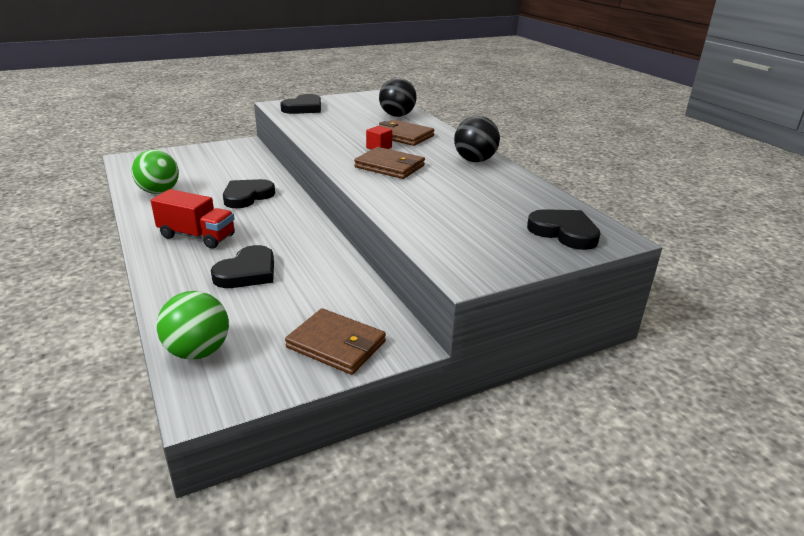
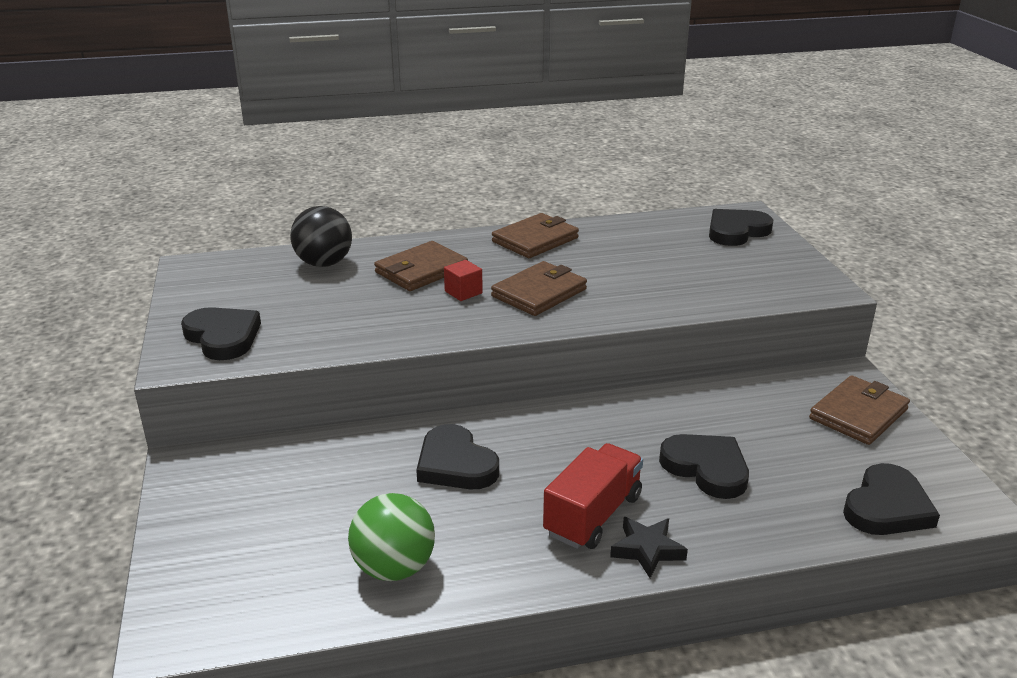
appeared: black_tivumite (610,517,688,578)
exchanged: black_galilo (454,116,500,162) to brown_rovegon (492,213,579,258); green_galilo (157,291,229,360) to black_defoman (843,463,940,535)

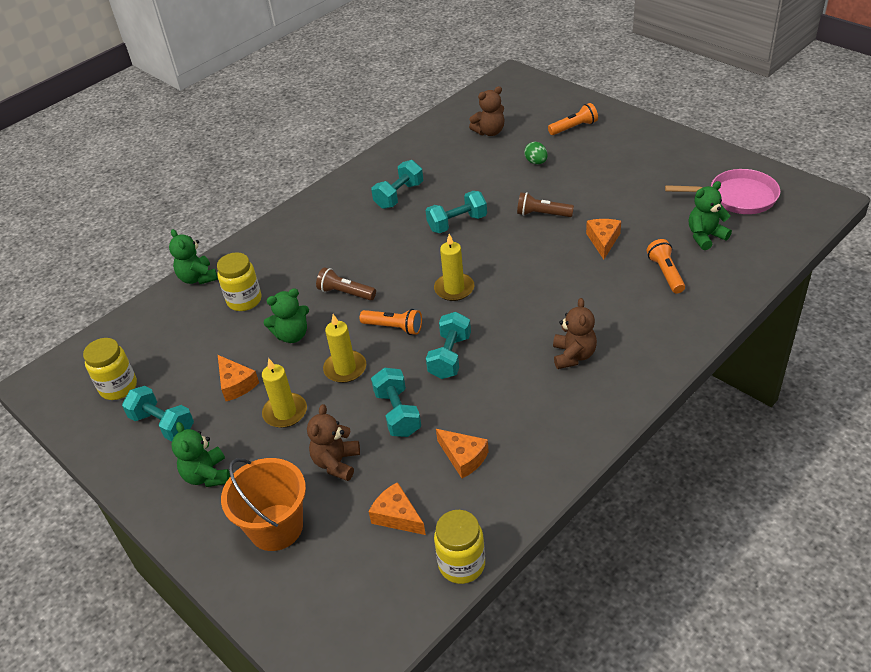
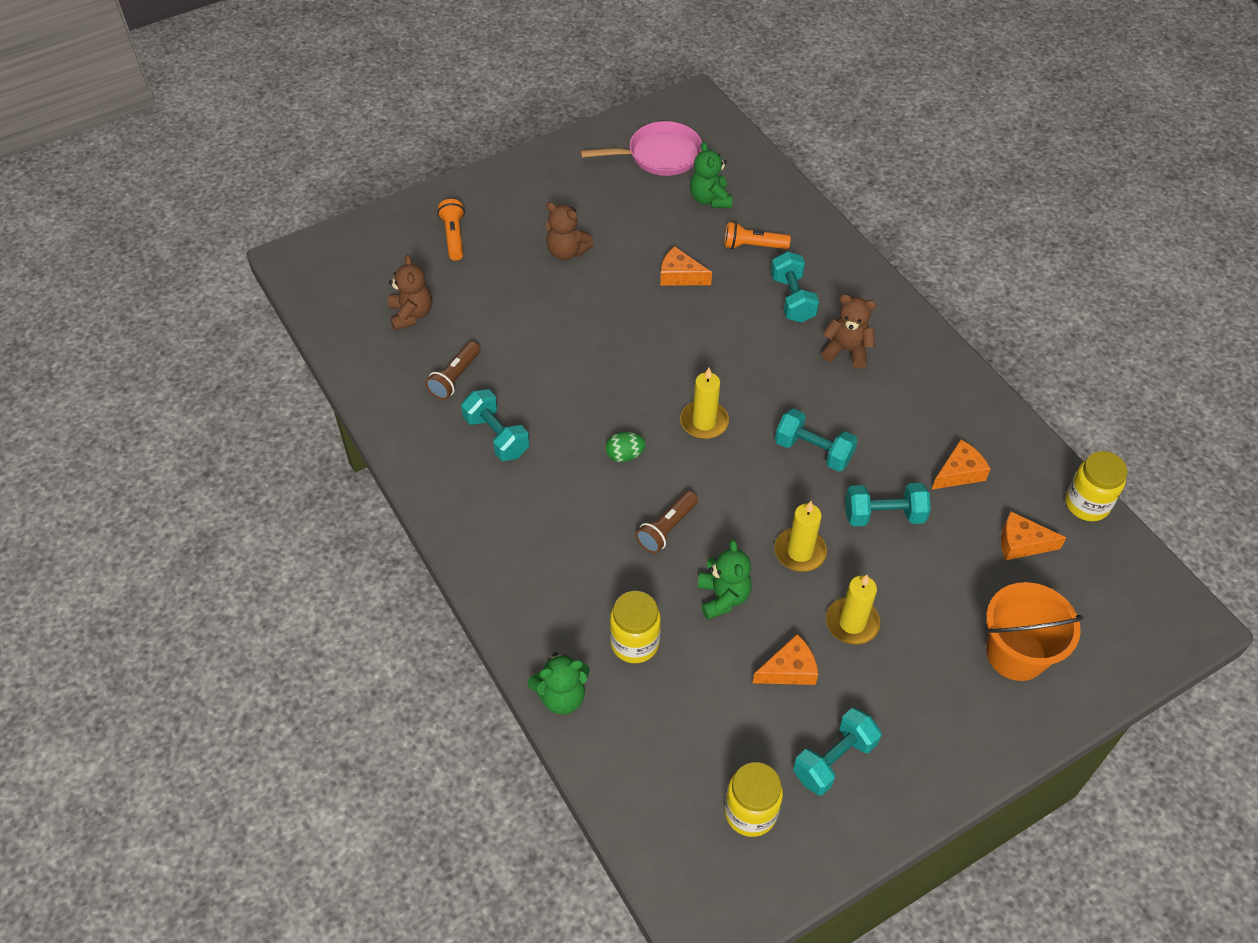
missing: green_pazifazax (172,422,230,487); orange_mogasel (360,309,422,335)
relocated: brown_mogasel (517,192,574,217) to (425,341,480,400); brown_pazifazax (307,404,360,481) to (546,202,594,260); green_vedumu (524,142,548,164) to (606,432,645,462); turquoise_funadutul (426,191,487,233) to (771,251,819,323)
spun: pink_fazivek (665,169,780,214) = (580,121,702,176) 60 degrees clockwise; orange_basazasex (369,482,426,535) = (1001,511,1066,560) 45 degrees clockwise

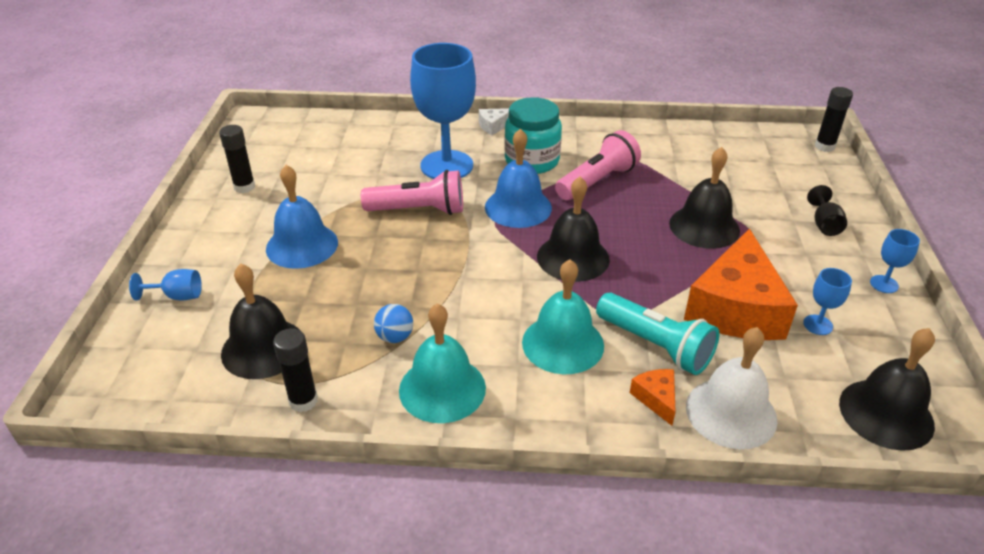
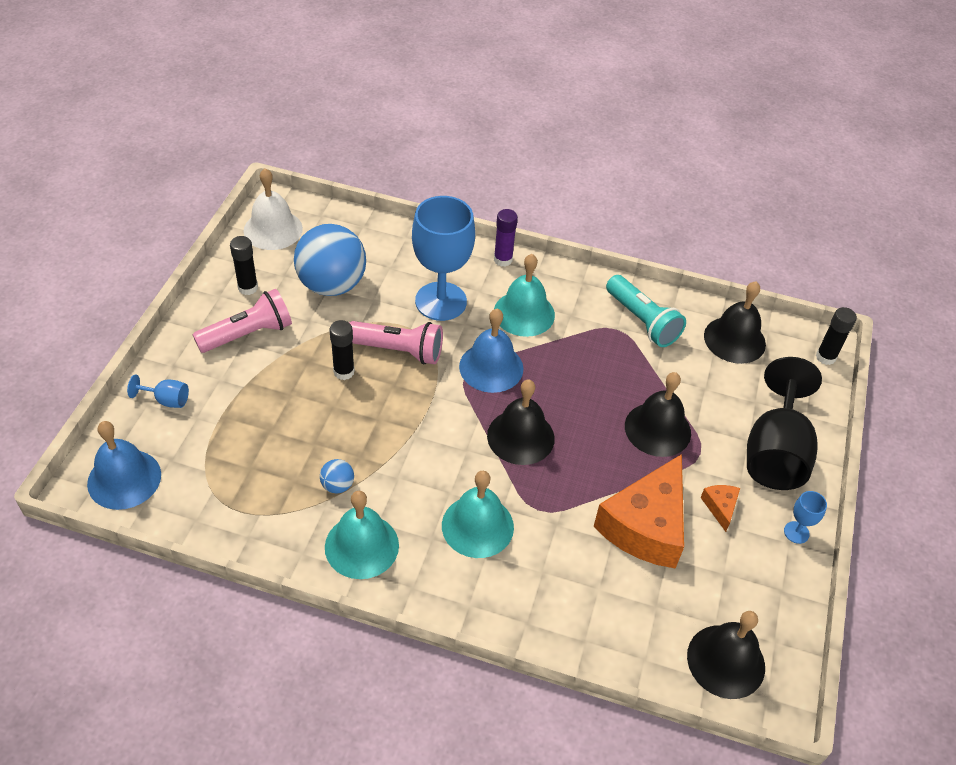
missing: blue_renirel (803,268,852,335)
appeared: blue_galilo (294,224,366,296)
relocated: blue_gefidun (266,165,338,269) to (87,421,161,510); pink_mogasel (555,130,641,200) to (192,289,292,353); white_gefidun (686,327,778,449) to (244,168,303,250); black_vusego (273,328,318,412) to (329,320,355,380); turquoise_mogasel (596,293,720,375) to (606,275,686,347); orange_basazasex (630,369,676,426) to (700,485,740,532); black_gefidun (221,264,300,379) to (704,281,766,364)
exchanged: white_basazasex (479,108,509,136) to purple_vusego (494,209,518,267); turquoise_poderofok (504,97,562,174) to turquoise_gefidun (494,254,555,337)
size: black_renirel (807,185,847,236) = (747,357,822,490) x2.39

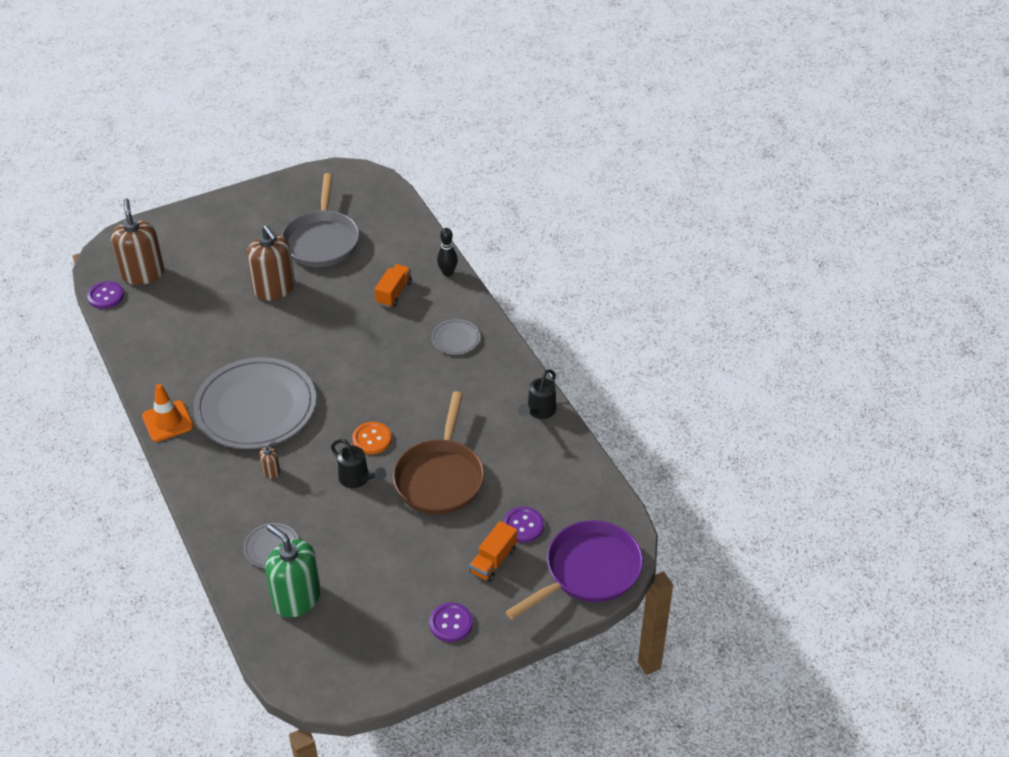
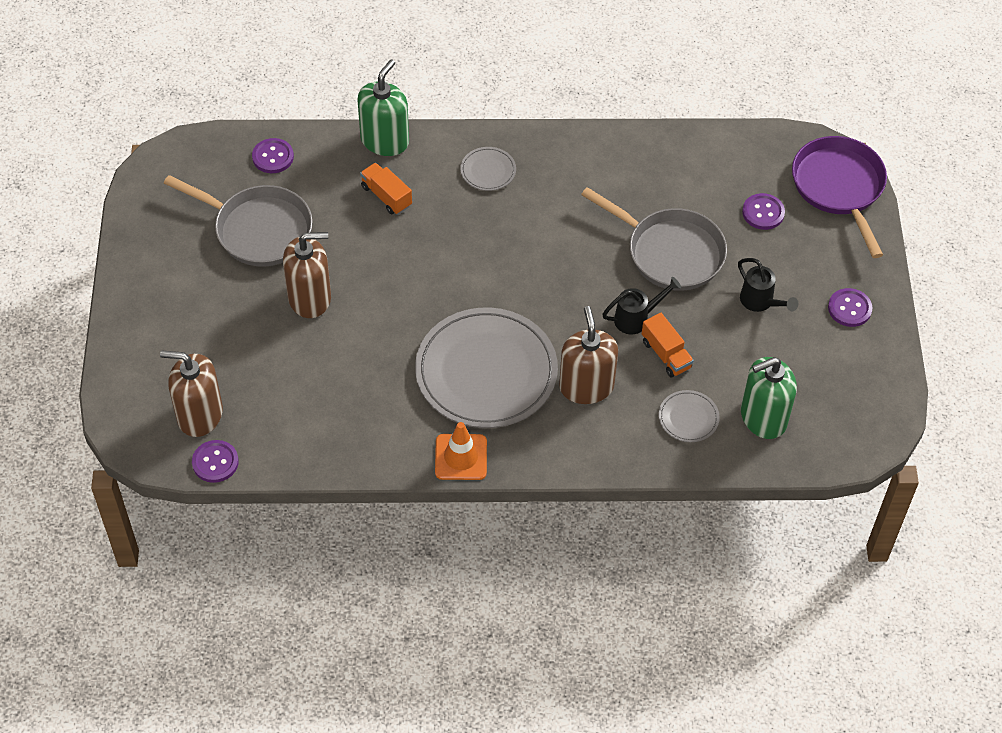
missing: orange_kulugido (352,422,391,454)
appeared: purple_kulugido (252,138,294,173)
relocated: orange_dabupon (470,521,517,582) to (642,313,694,377); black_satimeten (518,369,556,419) to (738,258,798,312)
exchanged: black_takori (437,228,458,277) to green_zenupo (358,59,409,156)
colour: brown_fazivek (393,392,484,515) to grey_fazivek (581,187,727,291)
size: brown_zenupo (259,441,280,479) = (559,306,618,404) x2.30

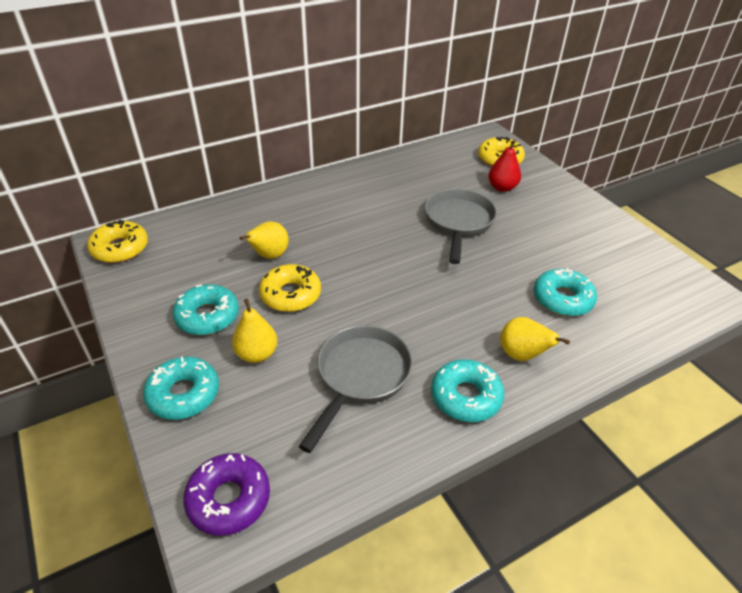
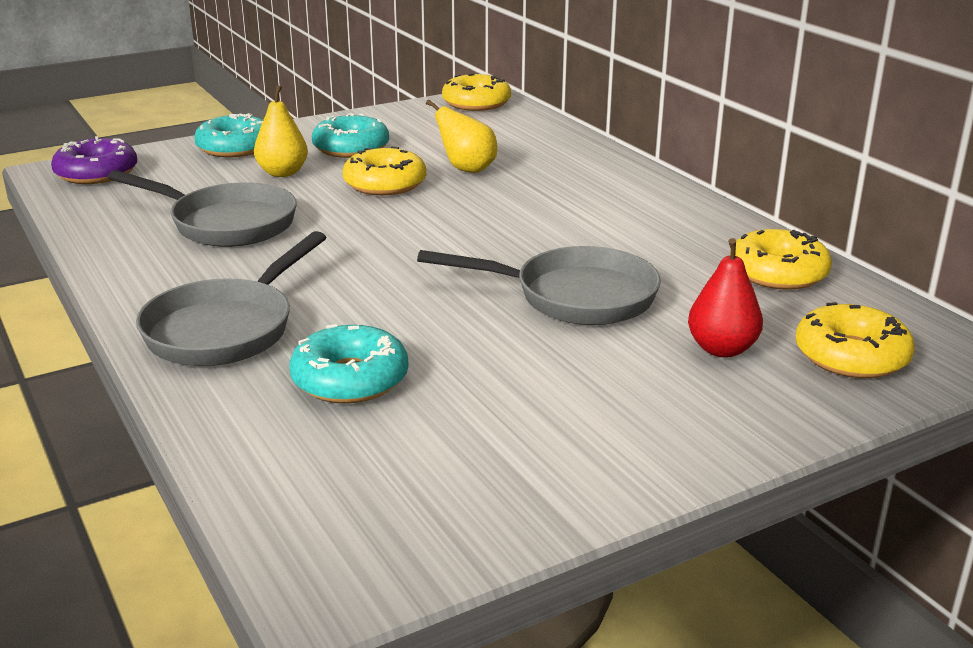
missing: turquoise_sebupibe (431,359,504,422)
appeared: yellow_sebupibe (730,229,832,290)
exchanged: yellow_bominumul (500,317,570,361) to grey_fazivek (136,231,327,366)

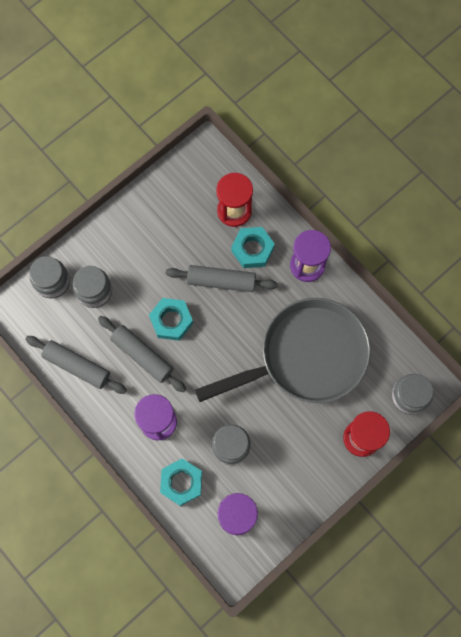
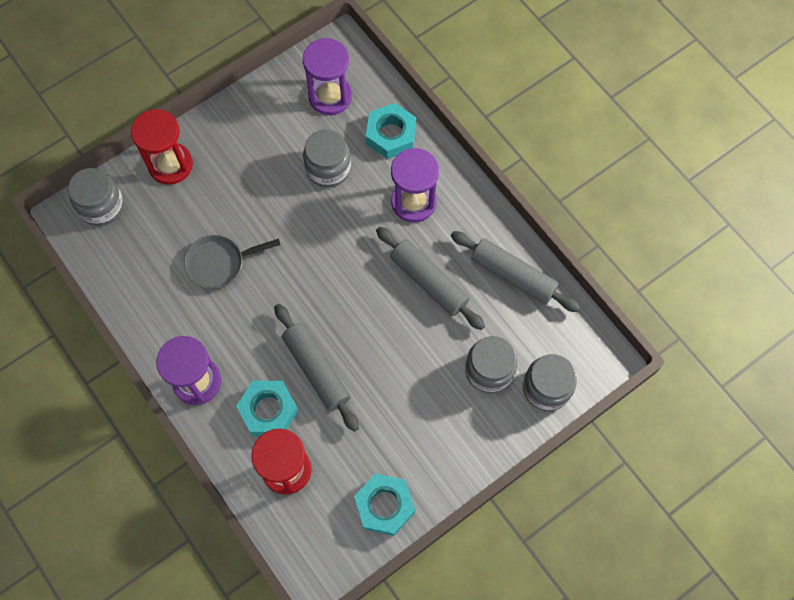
relocated: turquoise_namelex (149,298,193,341) to (354,473,415,536)
spun: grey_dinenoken (166,265,278,292) = (274,304,359,432) 45 degrees clockwise
size: grey_fazivek (195,298,371,403) = (184,235,280,289) x0.42

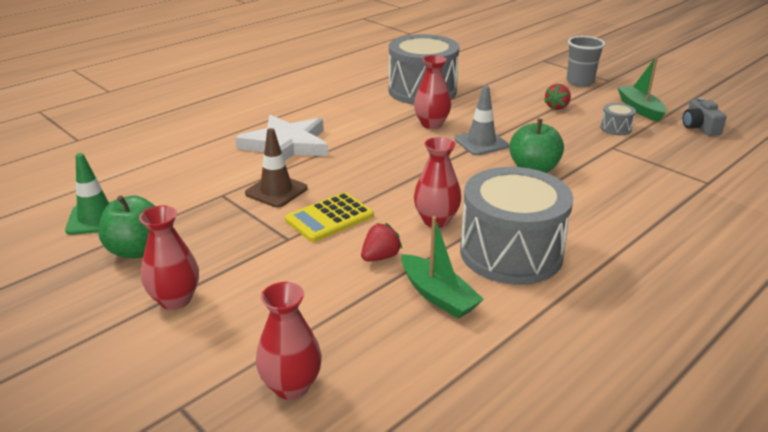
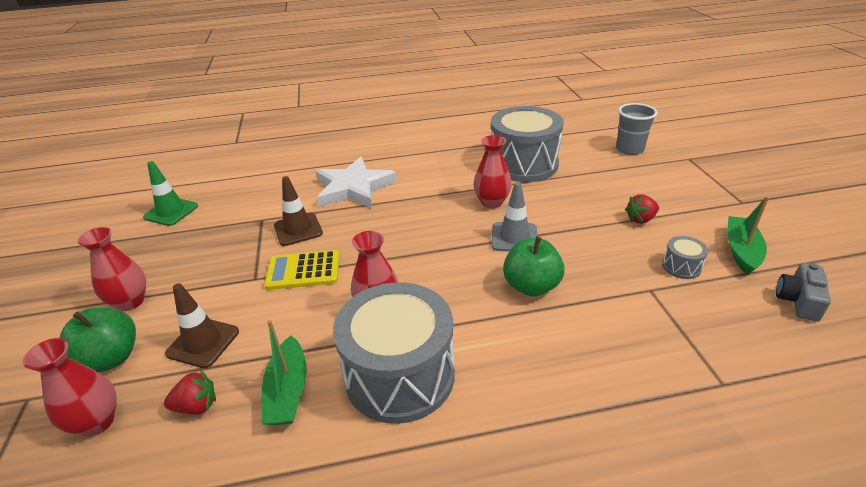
appeared: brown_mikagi (165,283,239,368)
relocated: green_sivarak (98,196,155,258) to (60,308,136,373); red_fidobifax (361,223,402,262) to (164,371,216,415); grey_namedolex (567,36,605,87) to (616,103,658,155)

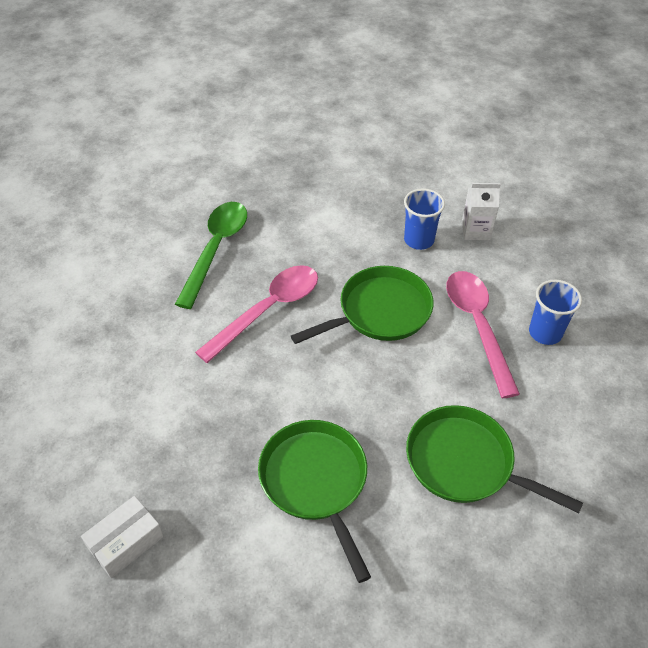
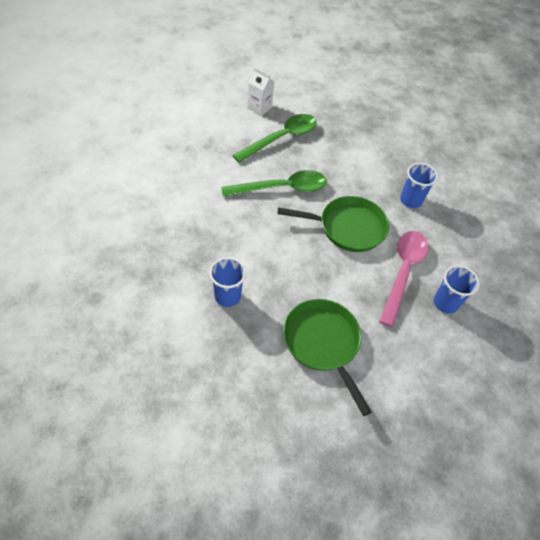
missing: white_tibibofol (81,496,164,578)
relocated: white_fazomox (462,183,501,240) to (248,68,274,116)
exchanged: green_fazivek (258,420,371,583) to blue_namedolex (209,257,246,307)
colour: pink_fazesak (195,265,318,363) to green_fazesak (221,170,327,197)

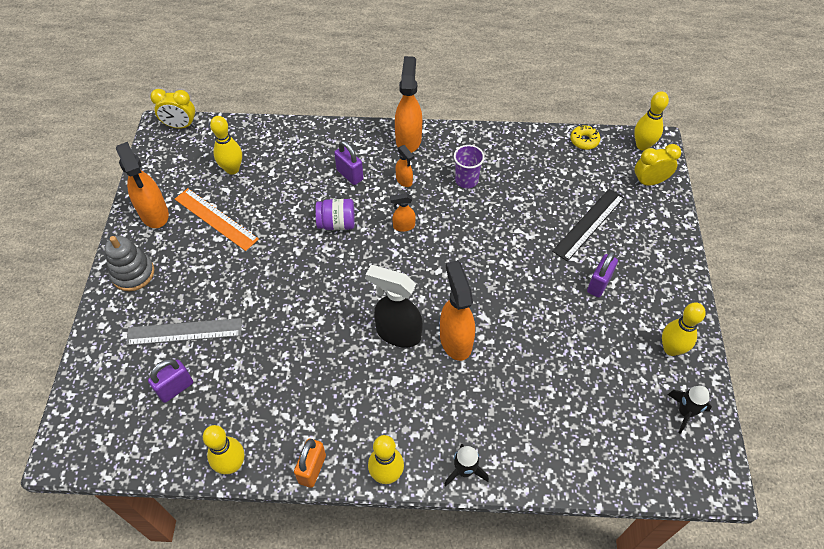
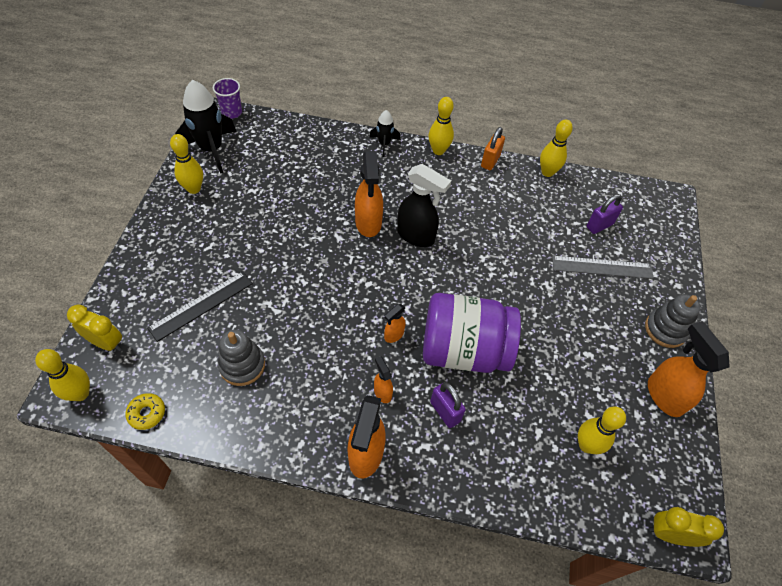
missing: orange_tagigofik (175,188,259,251); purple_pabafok (587,251,618,297)
appeared: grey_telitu (218,330,265,386)
relocated: purple_namedolex (454,145,485,188) to (213,78,242,119)
spun: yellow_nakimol (635,144,681,186) = (67,305,122,351) 150 degrees counterclockwise; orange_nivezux (390,193,416,232) = (384,304,405,343) 135 degrees clockwise
size: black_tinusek (667,386,712,434) = (175,80,237,174) x1.89; purple_poderofok (315,199,355,230) = (423,293,521,373) x2.15

